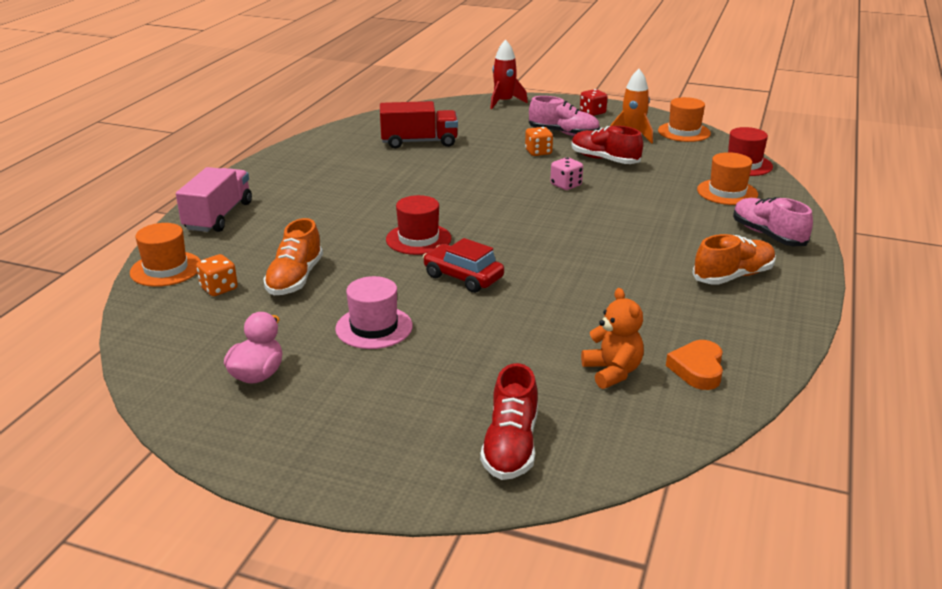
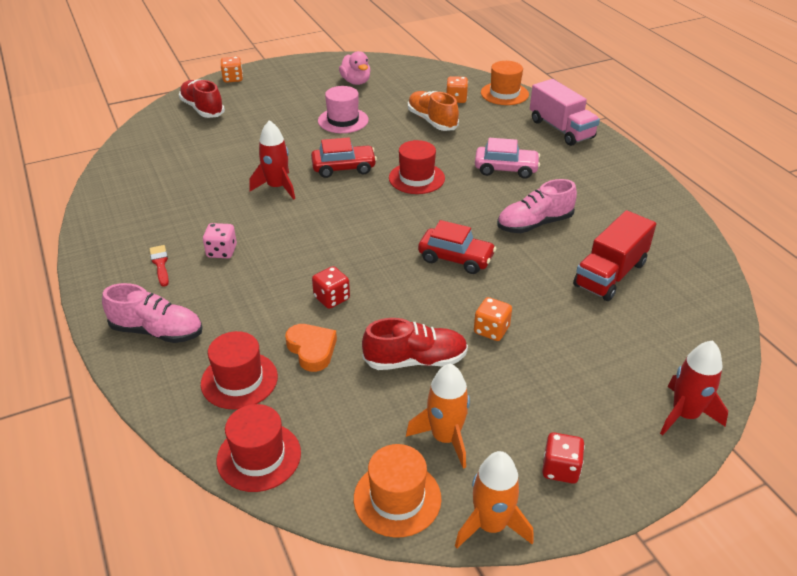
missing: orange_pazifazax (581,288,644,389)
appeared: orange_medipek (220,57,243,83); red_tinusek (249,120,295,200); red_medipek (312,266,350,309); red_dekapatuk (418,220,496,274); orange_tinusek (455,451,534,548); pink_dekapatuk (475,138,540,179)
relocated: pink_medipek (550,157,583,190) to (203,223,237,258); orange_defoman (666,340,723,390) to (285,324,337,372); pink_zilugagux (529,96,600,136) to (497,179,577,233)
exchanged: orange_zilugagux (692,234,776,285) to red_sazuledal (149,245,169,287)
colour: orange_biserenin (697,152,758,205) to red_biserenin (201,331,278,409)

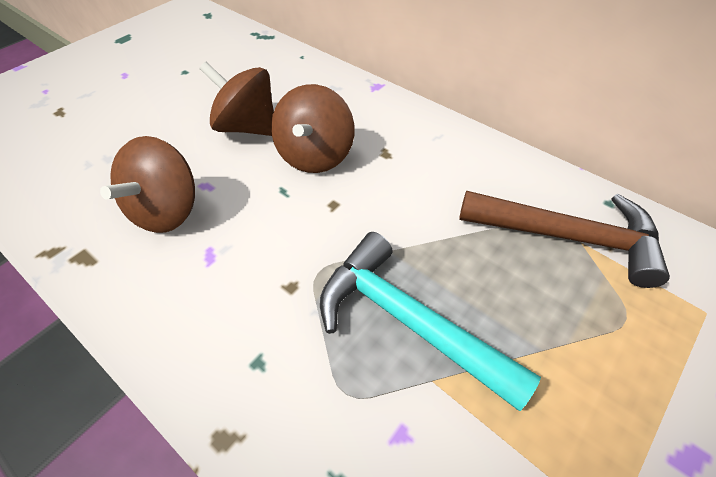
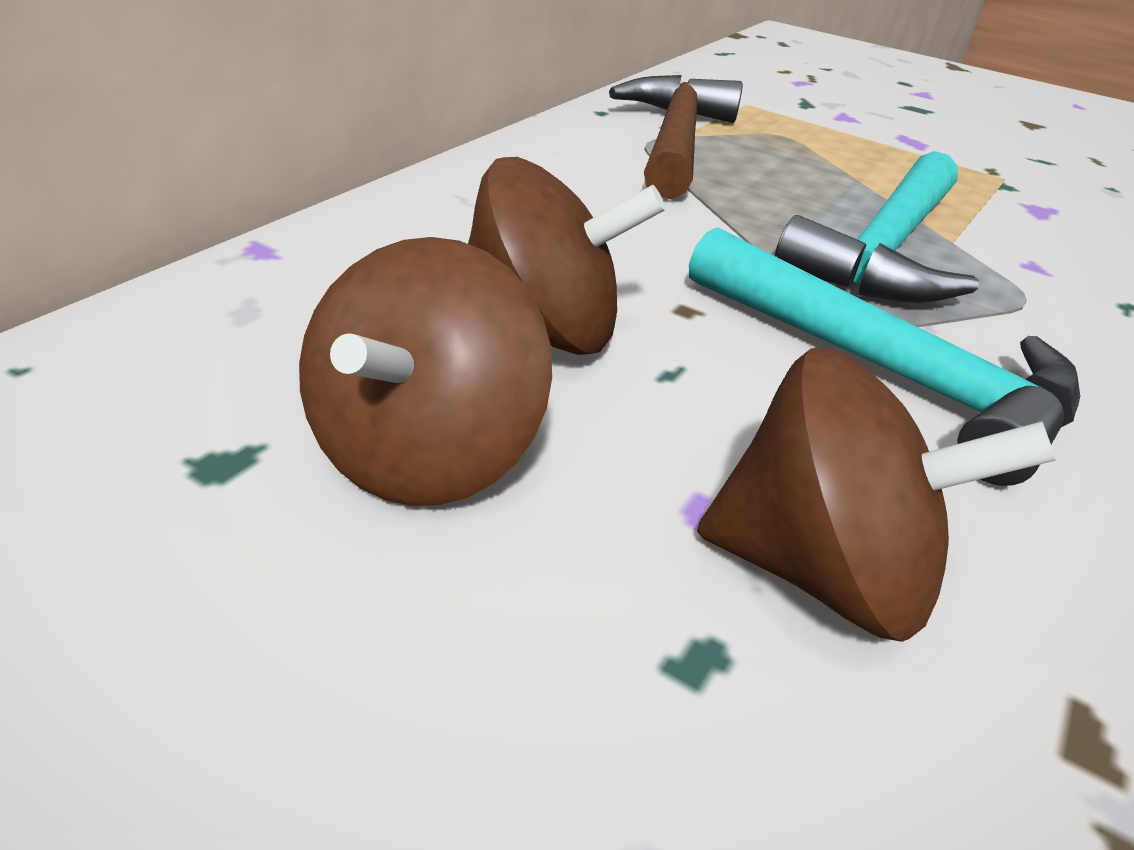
appeared: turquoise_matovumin (689,227,1080,486)

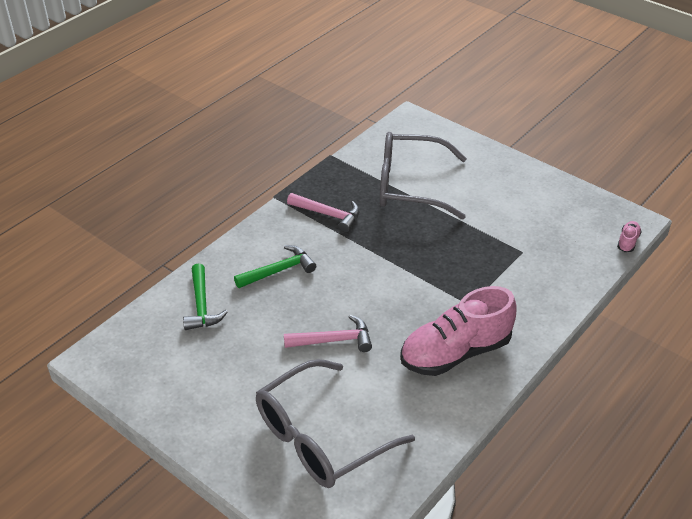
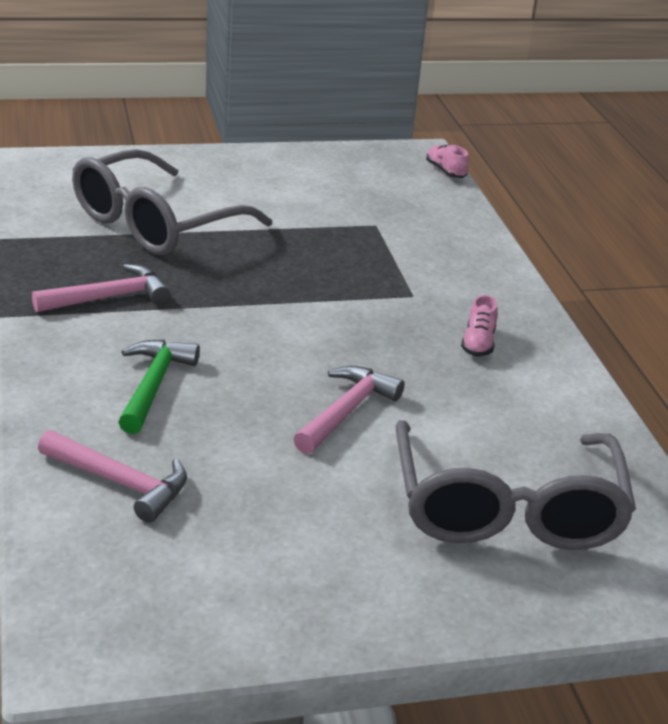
colour: green_matovumin (183,263,228,330) to pink_matovumin (38,430,187,523)
size: pink_zilugagux (400,286,517,376) = (461,295,498,356) x0.40

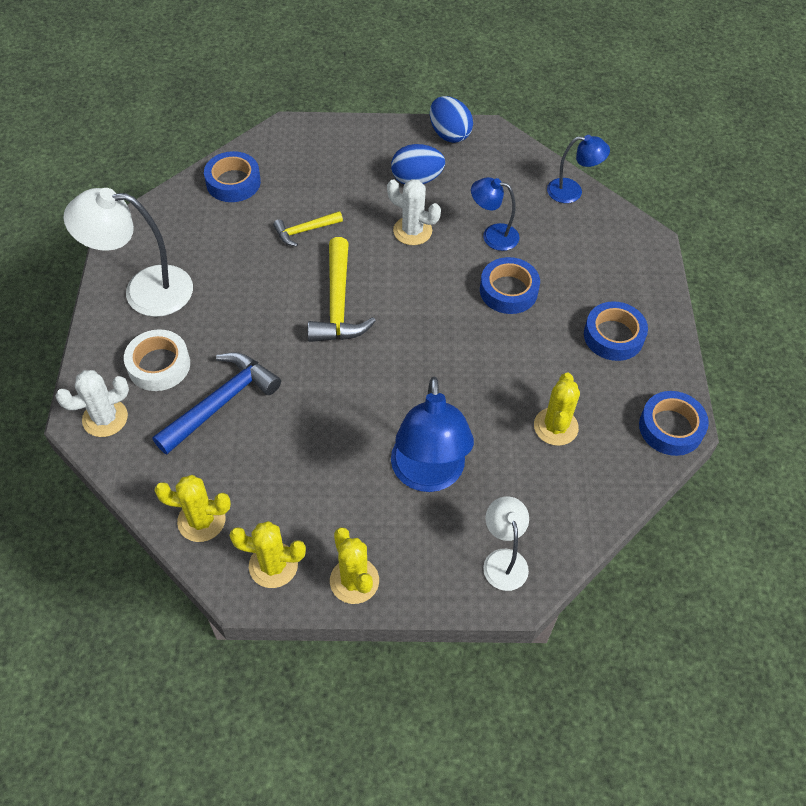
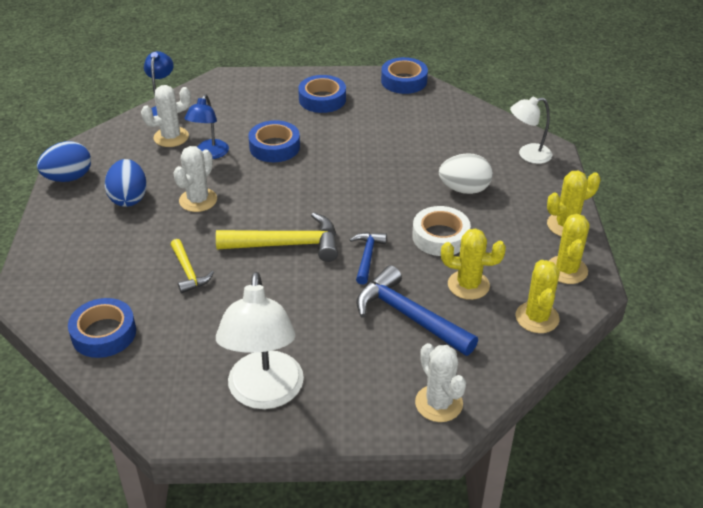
appeared: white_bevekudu (141,85,191,147); blue_matovumin (349,232,387,285)
relocated: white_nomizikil (124,329,190,391) to (412,206,471,256); yellow_bevekudu (534,372,580,446) to (441,228,506,300)
exchanged: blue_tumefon (391,377,474,492) to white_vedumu (439,153,493,194)

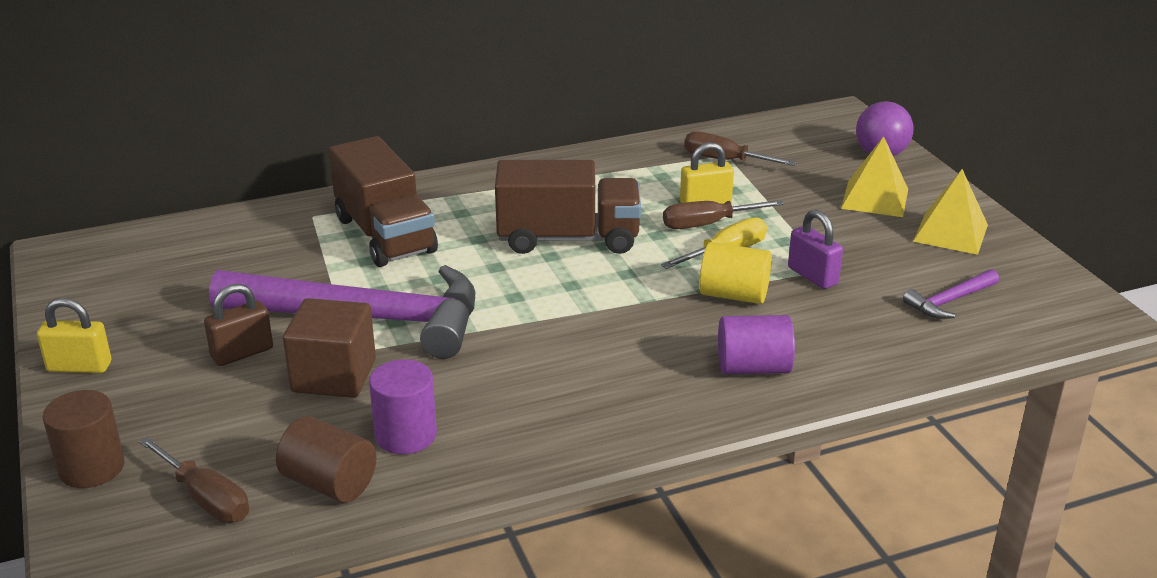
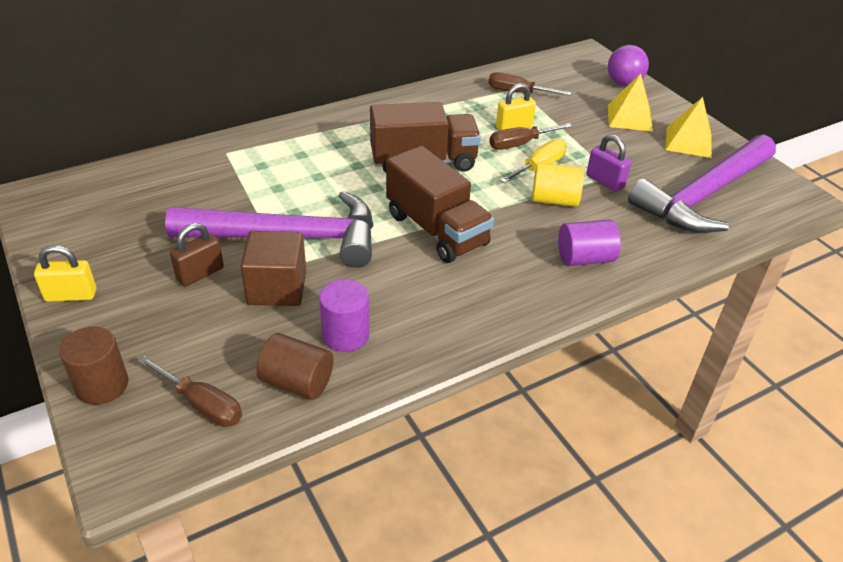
relocated: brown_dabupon (329,136,438,267) to (386,146,494,263)
size: purple_matovumin (903,269,999,319) = (628,134,776,233) x2.45

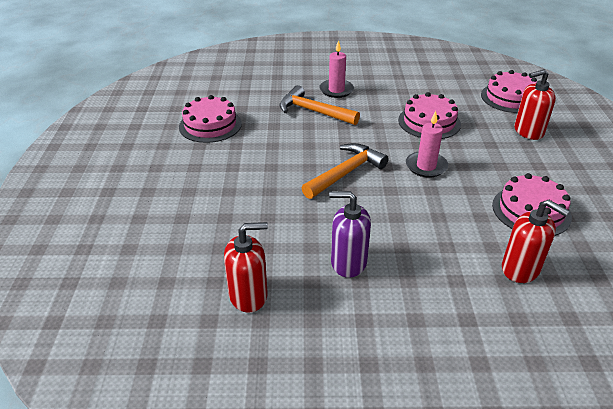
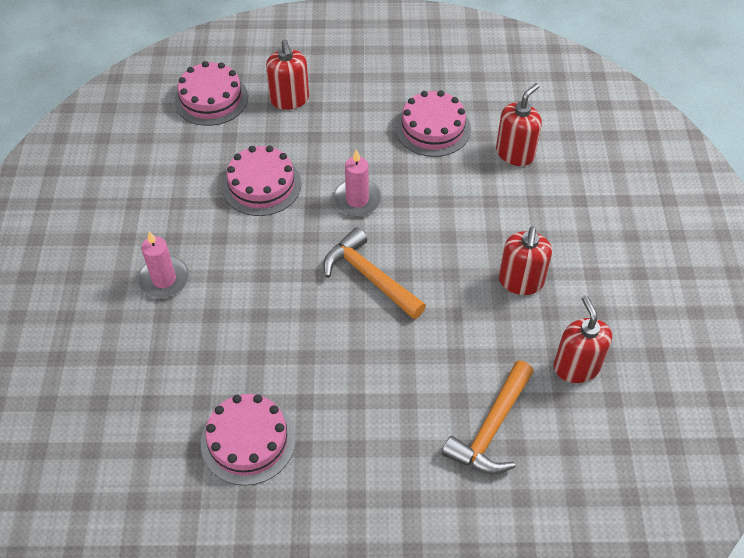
relocated: orange_matovumin (279,85,360,125) to (442,361,534,475)
colour: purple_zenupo (329,191,371,278) to red_zenupo (499,226,552,295)

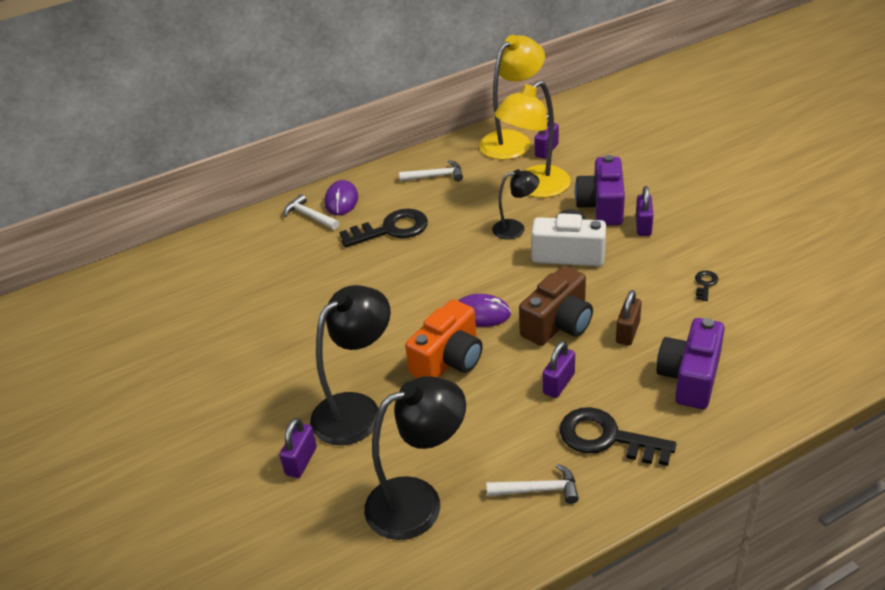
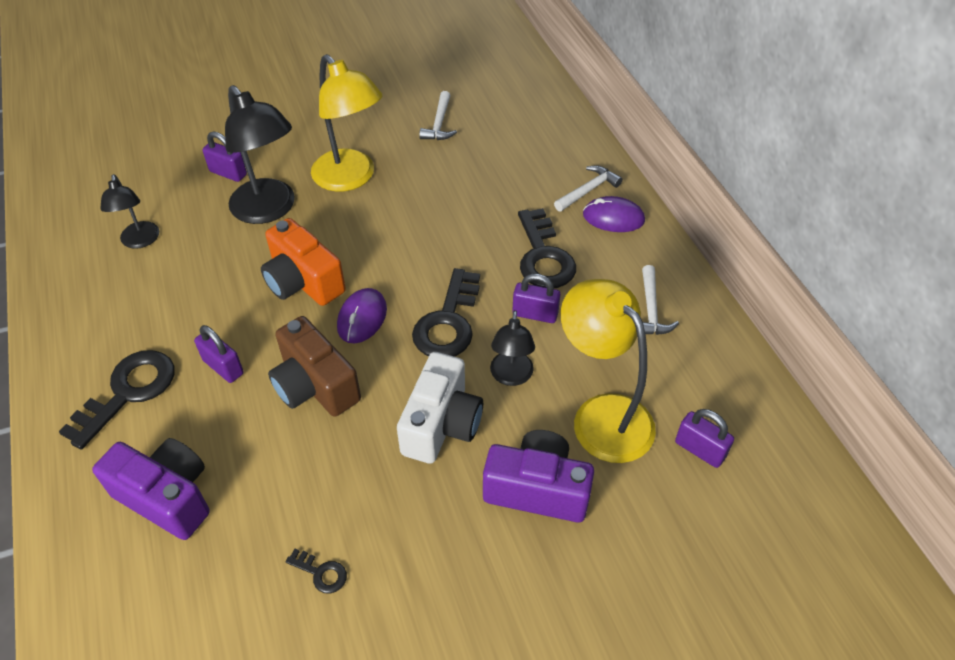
missing: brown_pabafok (616,290,642,346)
appeared: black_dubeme (412,268,480,357)
relocated: yellow_tumefon (479,35,545,160) to (311,54,382,192); white_matovumin (486,464,579,504) to (419,91,457,140); purple_pabafok (636,186,654,236) to (512,273,561,323)
size: black_tumefon (364,376,466,540) = (100,174,159,249) x0.56

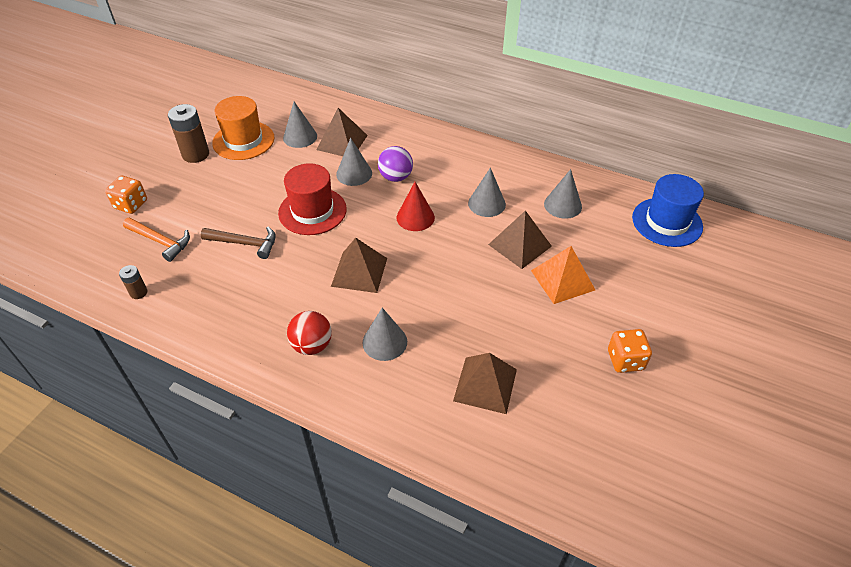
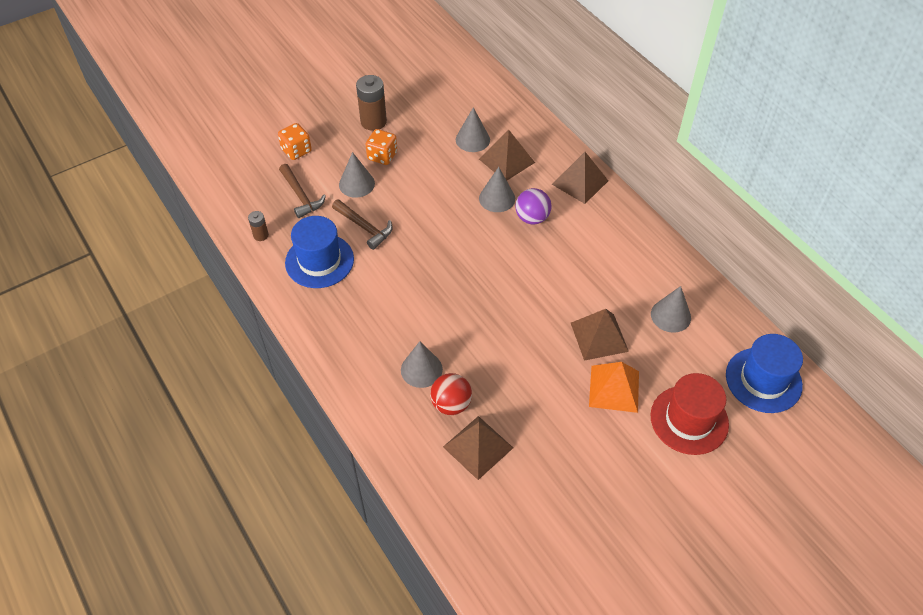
missing: orange_biserenin (212,96,274,160); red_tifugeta (396,182,435,231)
appeared: blue_biserenin (285,216,354,288)
relocated: grey_tifugeta (468,168,506,217) to (339,152,375,198); orange_medipek (608,329,652,373) to (365,129,397,165); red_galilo (287,311,332,355) to (430,373,472,415); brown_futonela (331,238,387,293) to (552,152,608,204); red_biserenin (278,163,347,235) to (651,373,729,455)
colour: orange_matovumin (123,218,190,262) to brown_matovumin (279,164,326,218)

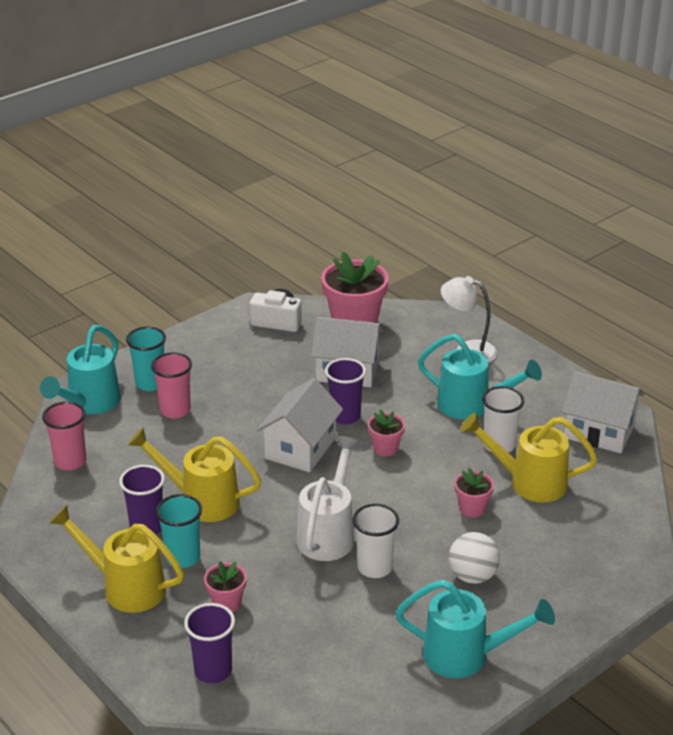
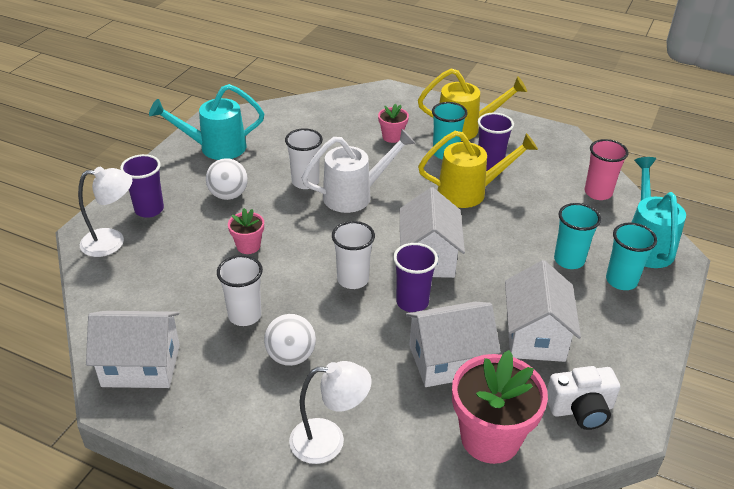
missing: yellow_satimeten (461,413,598,503)
appeared: white_tumefon (78,167,133,257); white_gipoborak (505,260,581,362)
relocated: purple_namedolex (184,603,235,683) to (120,154,164,218)
exchanged: turquoise_satimeten (418,334,542,420) to white_galilo (264,314,316,366); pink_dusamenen (368,409,405,457) to white_namedolex (332,221,375,289)
colour: pink_namedolex (151,352,192,419) to turquoise_namedolex (554,203,601,269)
spun: white_satimeten (297,436,360,561) = (302,129,416,213) 105 degrees counterclockwise

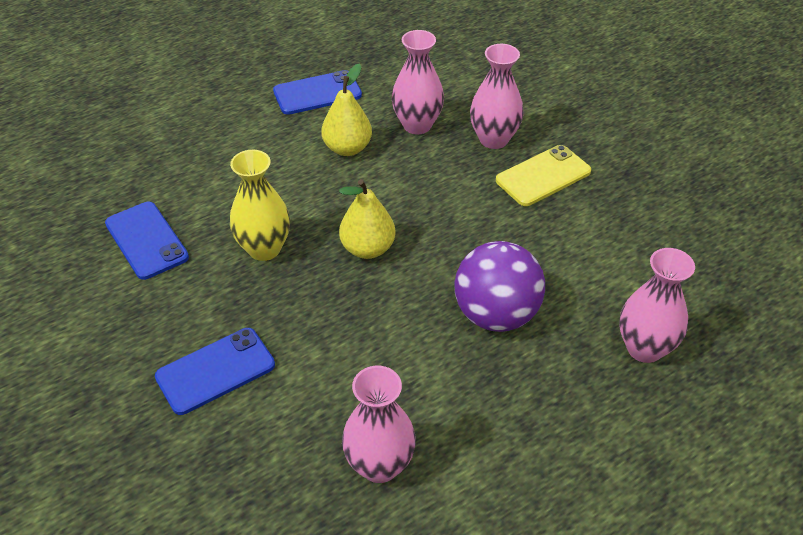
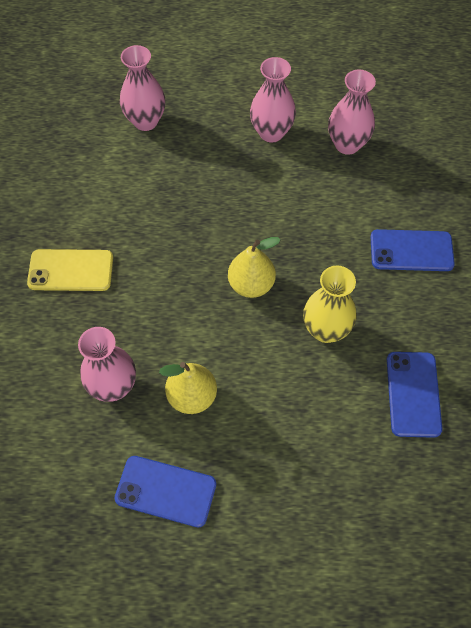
missing: purple_galilo (454,241,545,332)
relocated: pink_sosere (470,44,523,149) to (250,57,296,143)

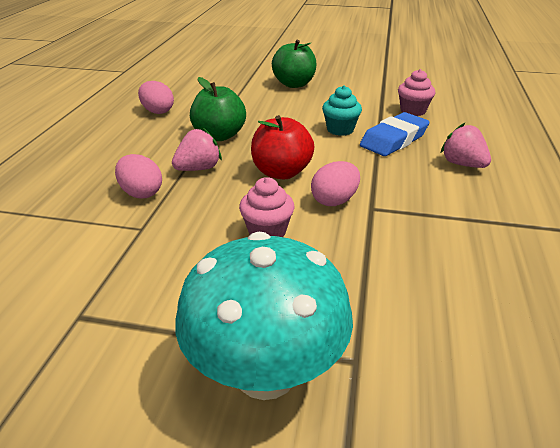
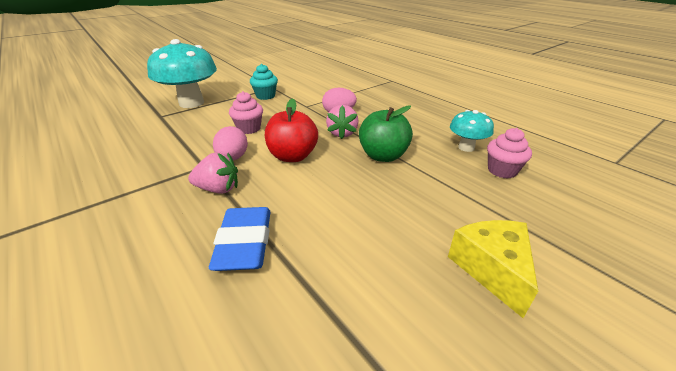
relocated: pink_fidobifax (441,122,491,168) to (188,152,238,194); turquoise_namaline (322,85,362,136) to (250,64,278,100); pink_namaline (398,69,435,116) to (487,128,532,179)
exchanged: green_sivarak (272,40,316,88) to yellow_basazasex (448,220,538,318); pink_vedumu (138,81,174,114) to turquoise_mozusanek (450,110,494,152)

